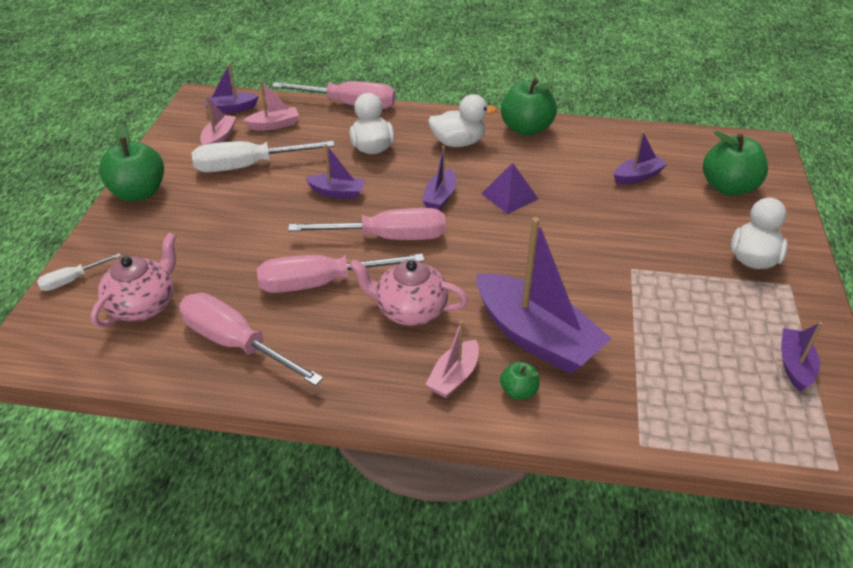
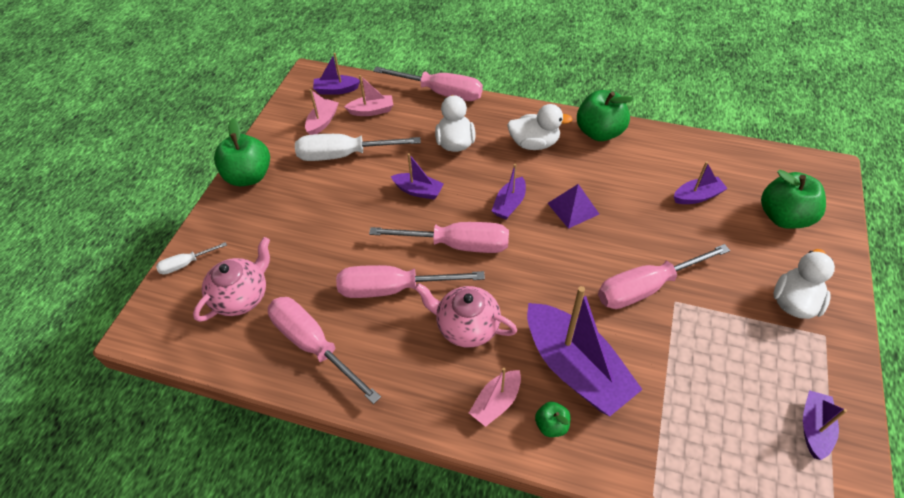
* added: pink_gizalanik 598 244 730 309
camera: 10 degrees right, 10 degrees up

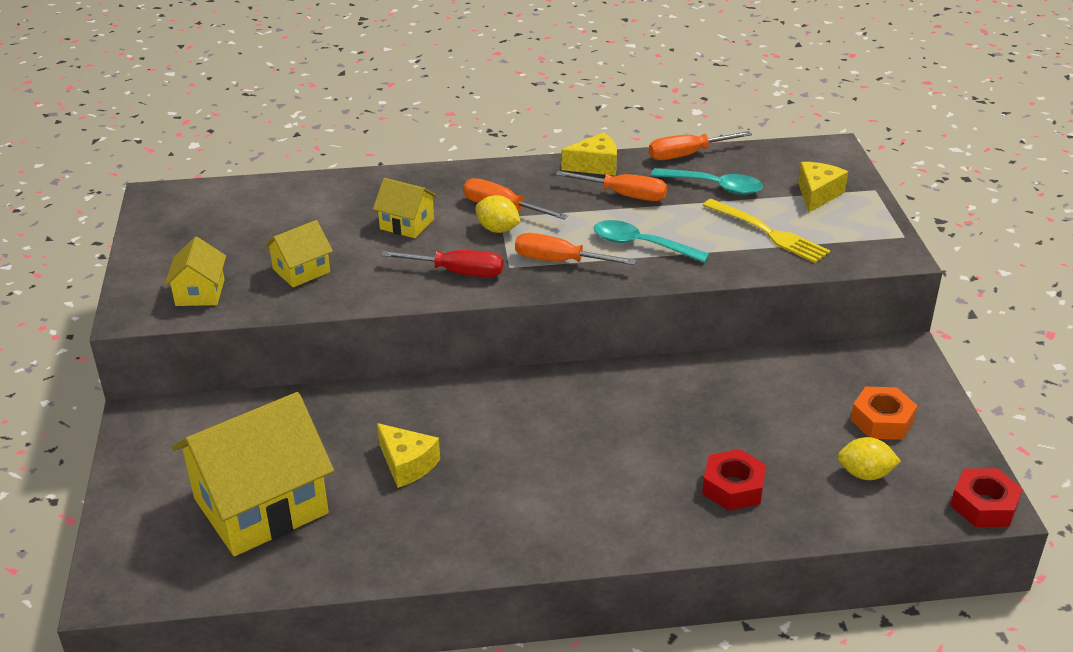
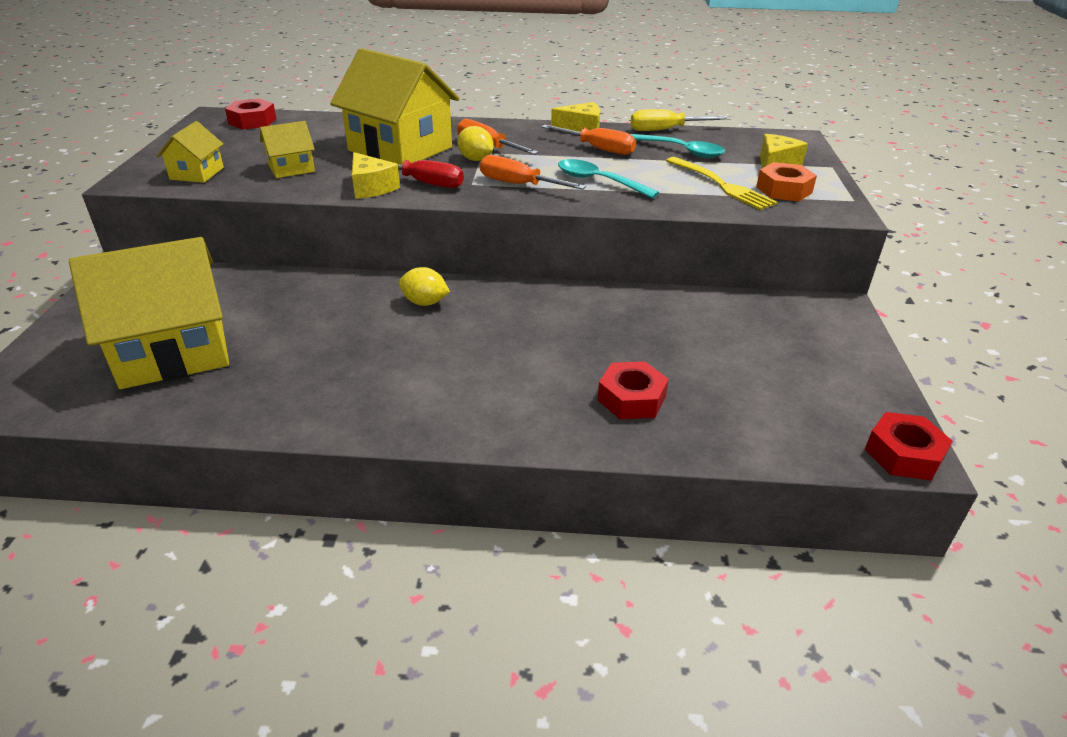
* added: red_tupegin 225 99 276 129
* moved: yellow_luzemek 377 423 440 488 to 352 152 400 199
* moved: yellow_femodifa 838 437 901 480 to 399 267 450 306
* moved: orange_tupegin 851 387 918 440 to 756 162 817 201
* recoloured: orange_gizalanik 649 131 752 160 to yellow_gizalanik 631 109 726 131
* resized: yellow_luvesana 373 178 437 238 = 330 48 460 165 x2.10
camera: 10 degrees right, 0 degrees up

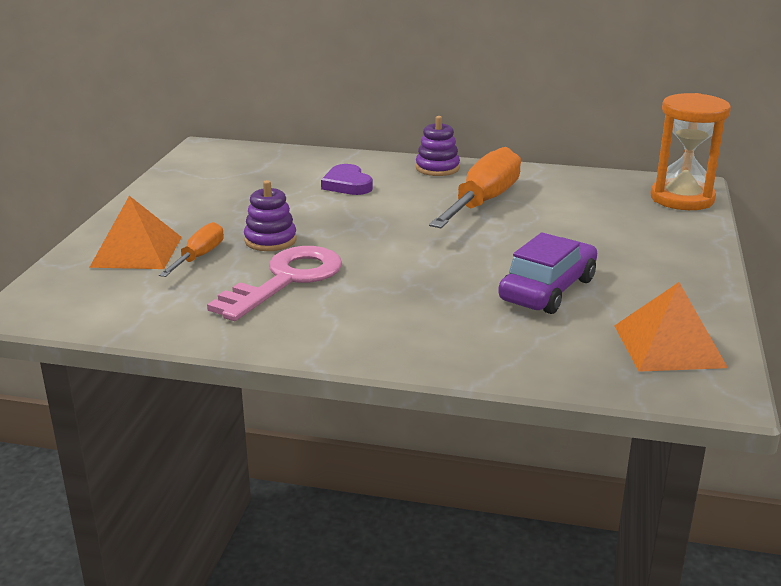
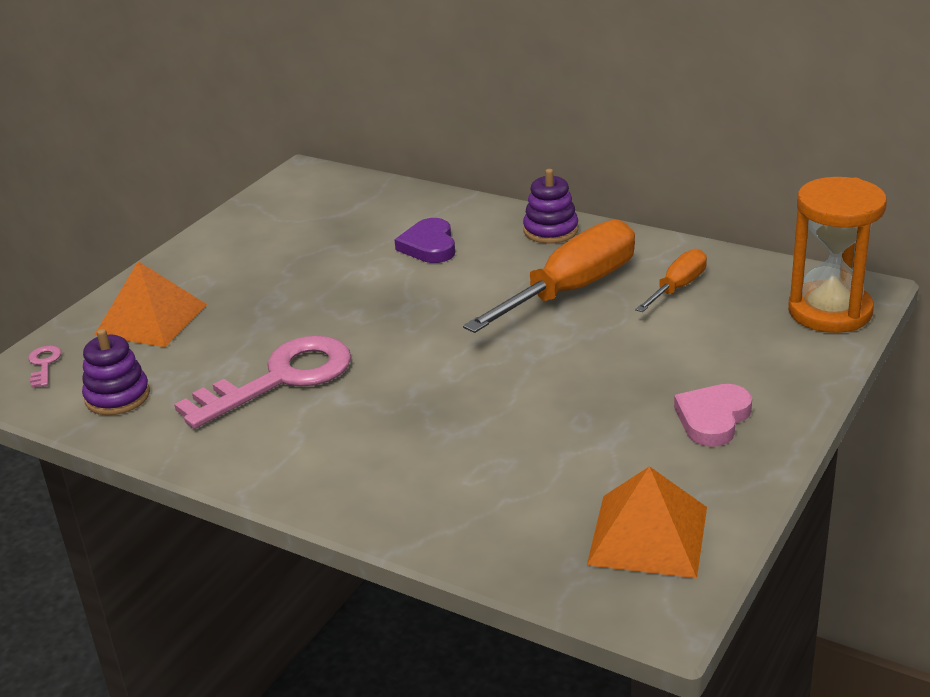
* removed: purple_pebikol 498 232 597 314
* added: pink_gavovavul 28 346 61 388
* added: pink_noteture 674 384 752 447
* moved: orange_gizalanik 159 222 224 277 to 635 249 707 312
* moved: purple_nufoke 244 180 297 251 to 82 329 150 415
camera: 20 degrees right, 5 degrees up

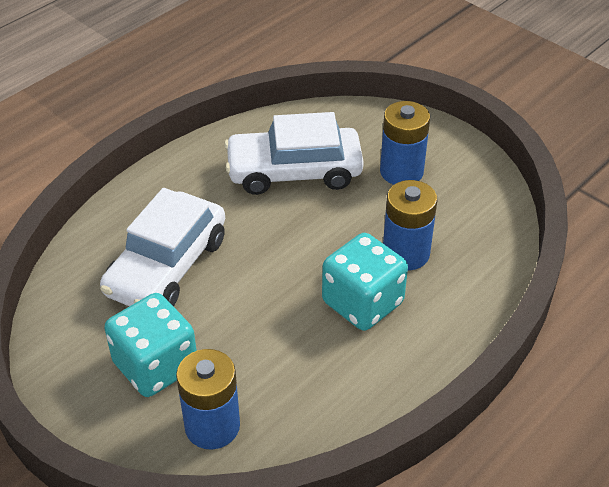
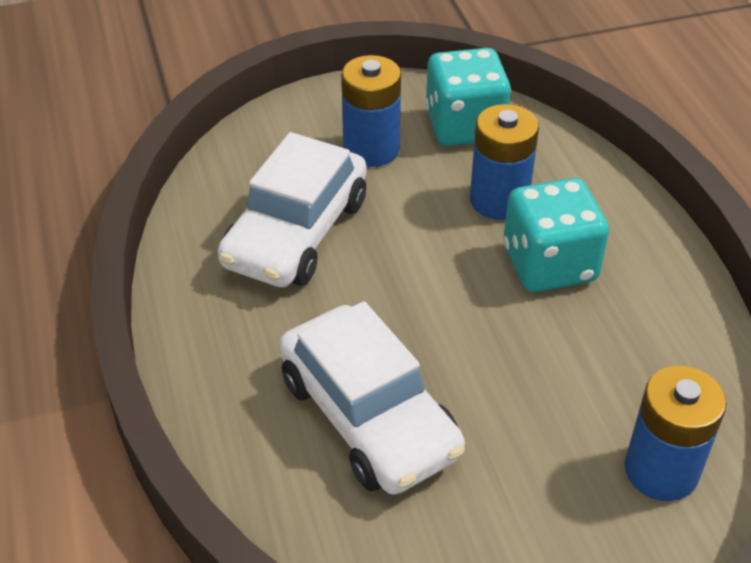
* moved: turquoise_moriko 104 293 197 397 to 425 48 511 146
camera: 60 degrees left, 0 degrees up

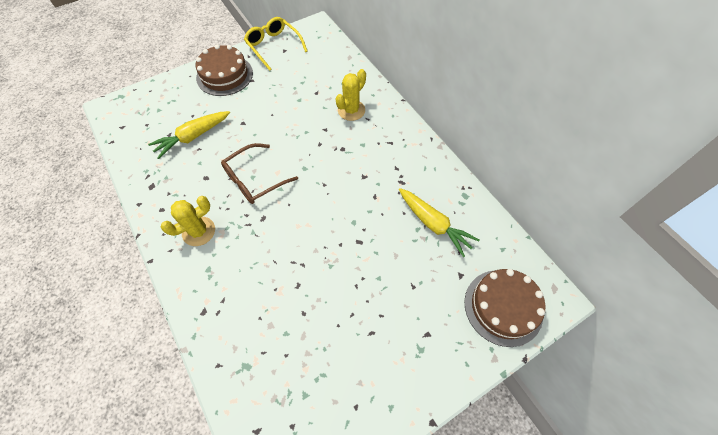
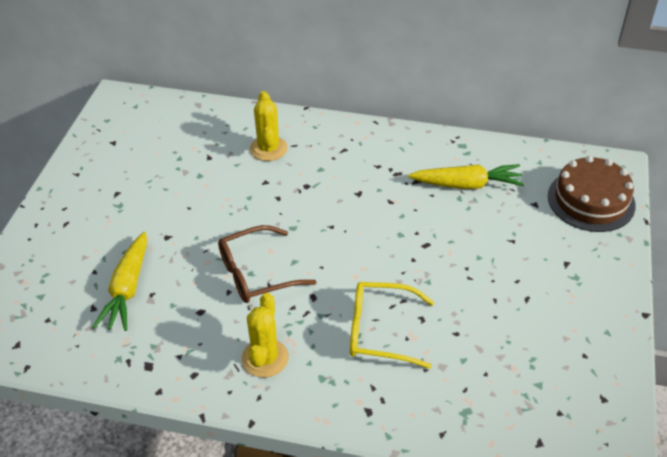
* removed: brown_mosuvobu 196 45 253 96
* moved: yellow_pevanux 244 17 308 71 to 350 282 434 369
* turned: brown_pevanux 221 143 298 204 = 218 225 317 303 60 degrees clockwise
camera: 45 degrees left, 15 degrees down

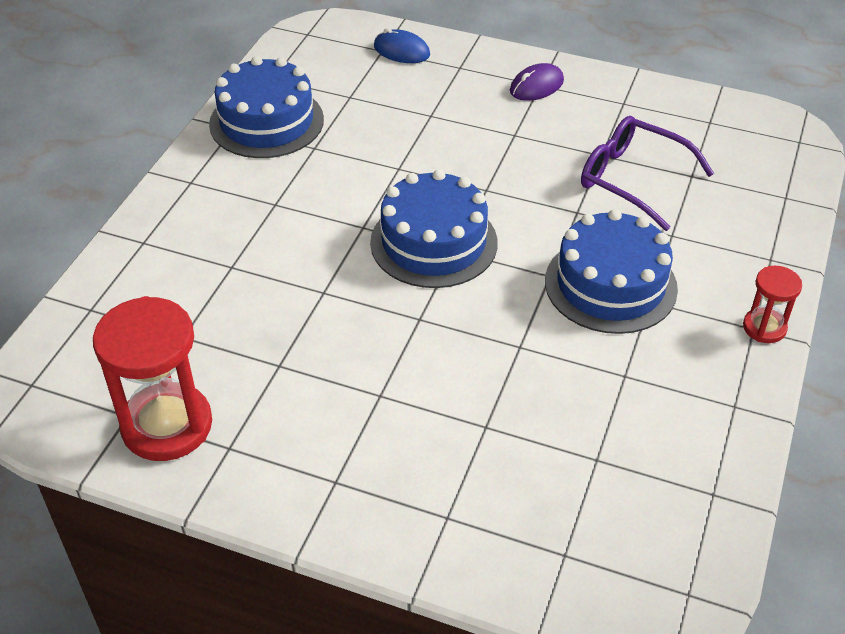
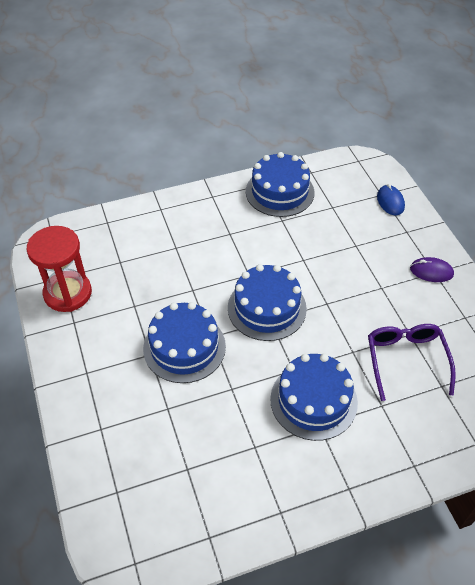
* removed: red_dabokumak 743 266 802 343
* added: blue_mosuvobu 143 302 226 383
camera: 50 degrees right, 5 degrees up

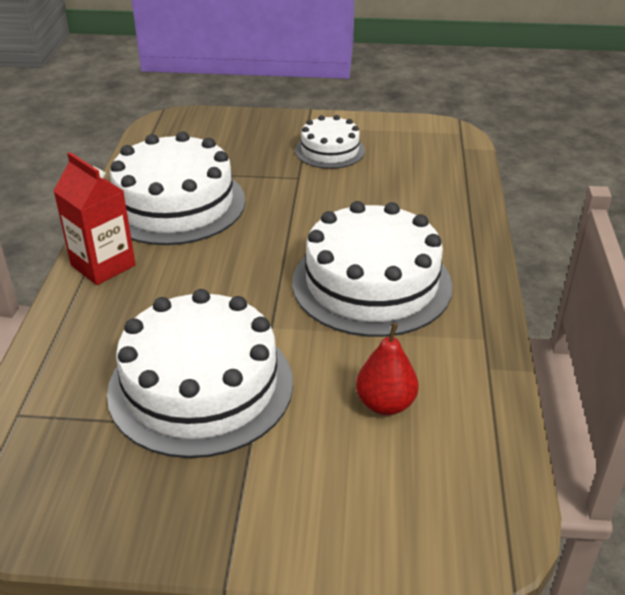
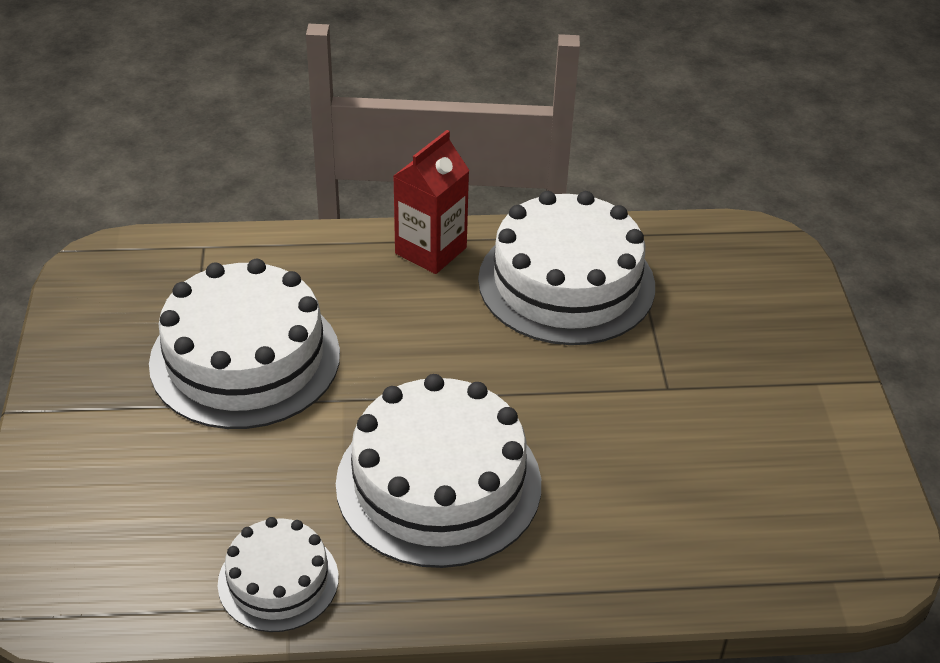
* removed: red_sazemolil 356 323 419 415
* moved: white_mosuvobu 295 115 365 169 to 218 517 339 632
camera: 80 degrees right, 5 degrees up

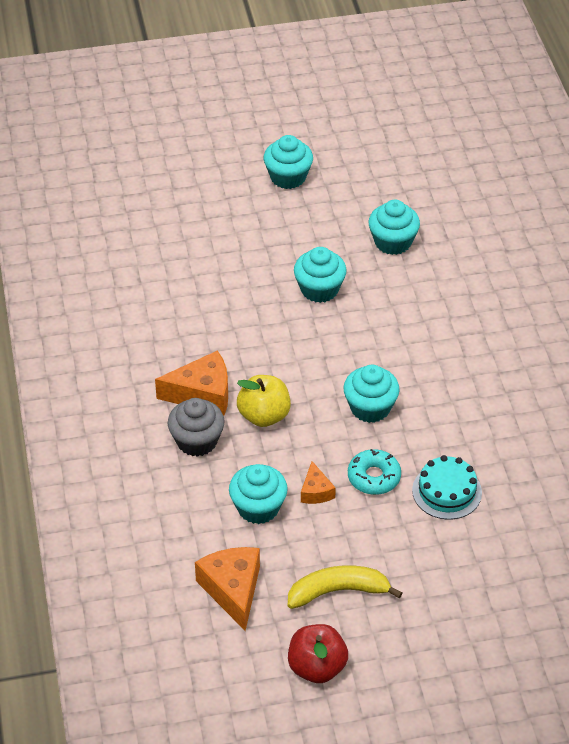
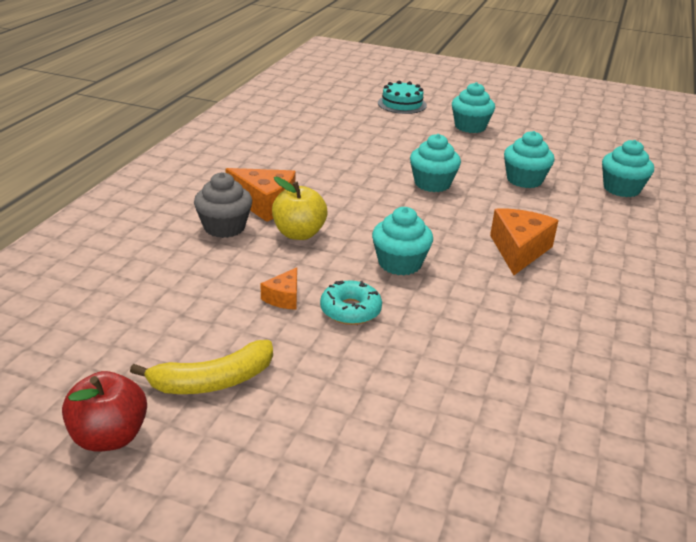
* moved: orange_luzemek 195 547 260 631 to 490 208 559 275
* moved: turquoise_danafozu 229 464 288 524 to 602 140 654 197
* moved: turquoise_mosuvobu 412 455 482 520 to 378 81 427 114
* turned: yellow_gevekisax 288 565 403 609 = 130 340 273 394 135 degrees clockwise
camera: 30 degrees right, 15 degrees down

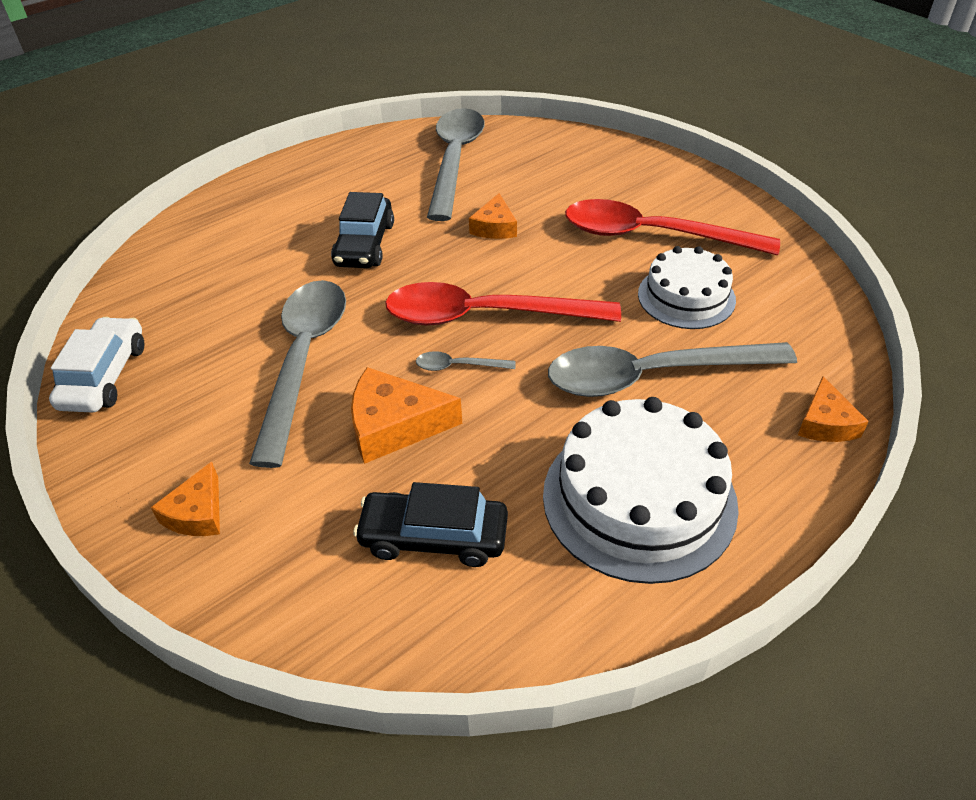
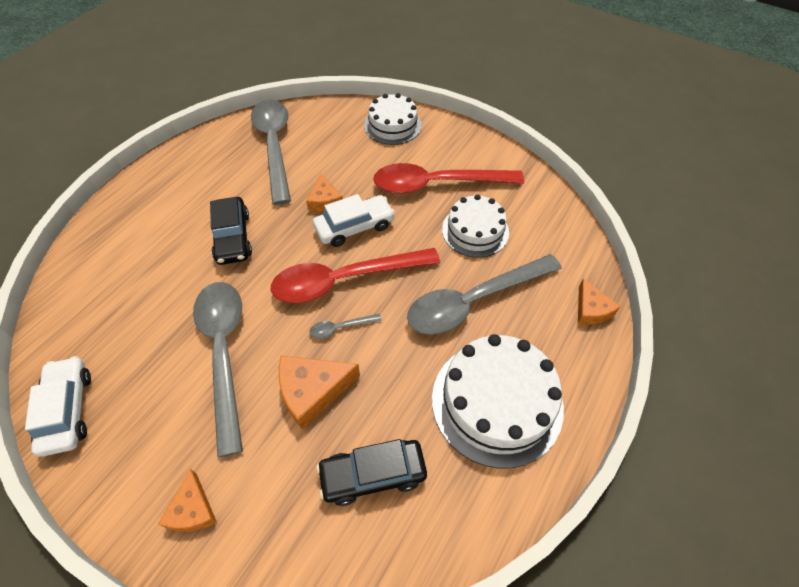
* added: white_pebikol 313 194 395 247
* added: white_mosuvobu 364 93 422 145
camera: 20 degrees left, 10 degrees up

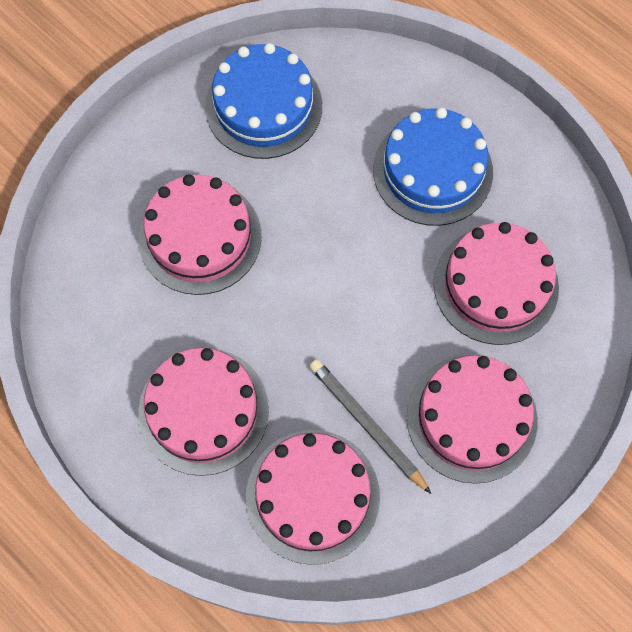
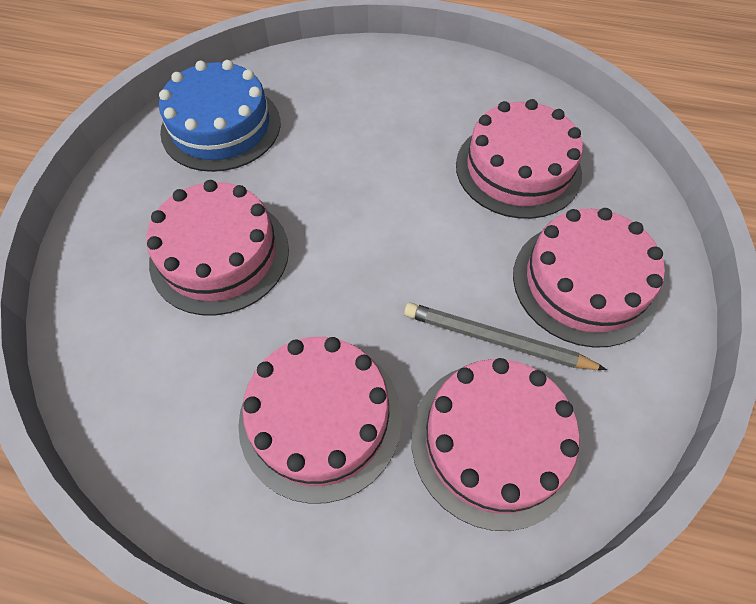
* removed: blue_mosuvobu 373 107 493 226
camera: 30 degrees left, 10 degrees down

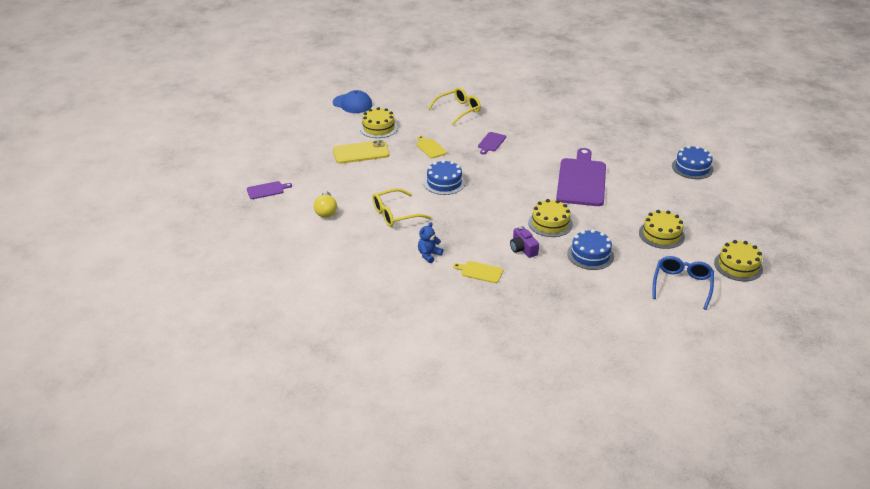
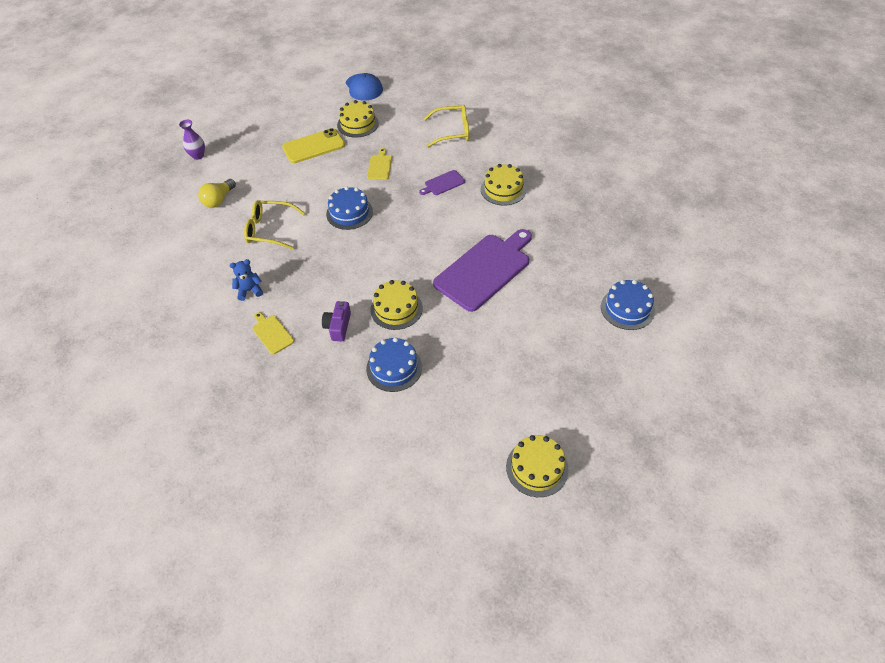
* removed: blue_pevanux 652 256 714 310
* moved: yellow_mosuvobu 639 210 685 249 to 481 164 527 206
* replaced: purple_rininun 247 181 292 199 to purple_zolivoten 179 120 205 160
* turned: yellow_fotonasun 333 140 390 164 = 282 128 345 164 45 degrees counterclockwise
camera: 35 degrees right, 15 degrees up

